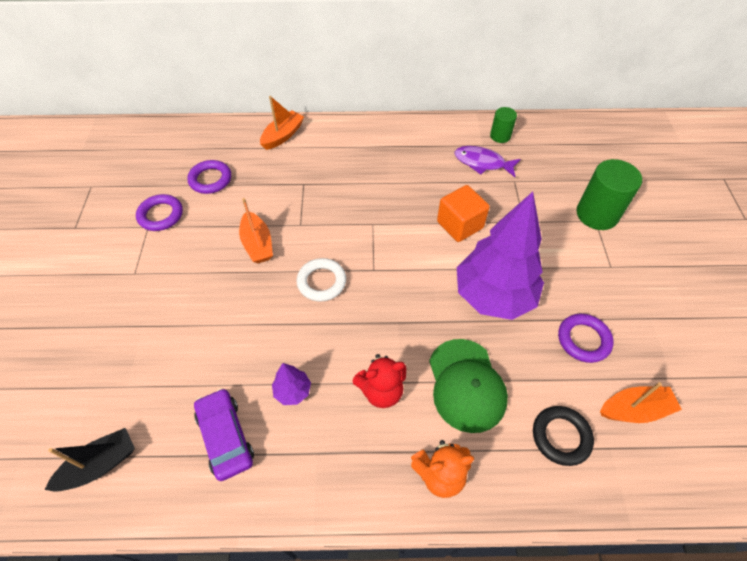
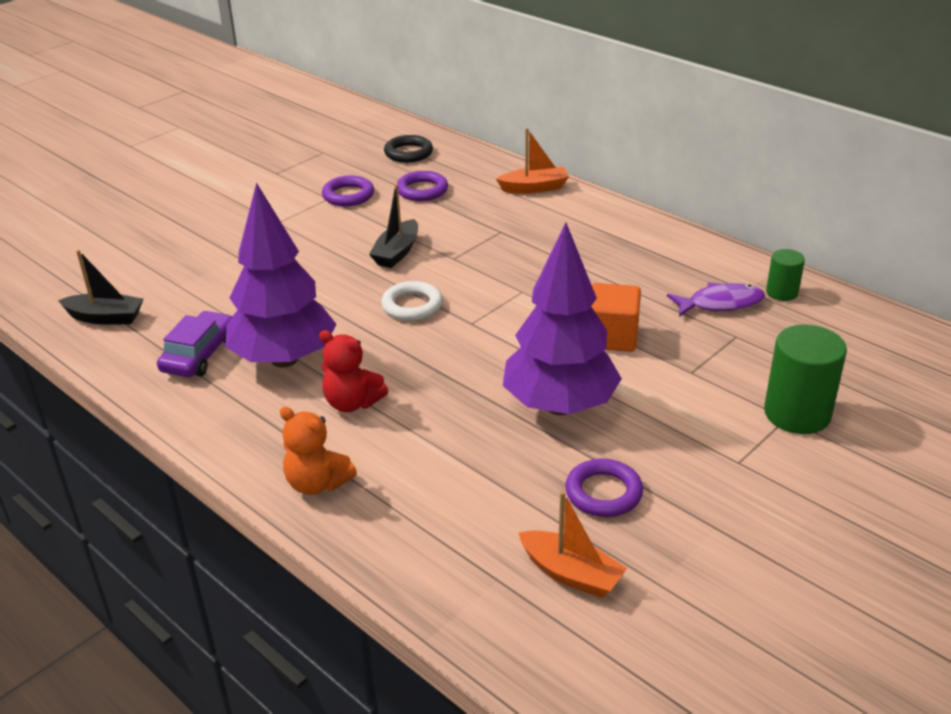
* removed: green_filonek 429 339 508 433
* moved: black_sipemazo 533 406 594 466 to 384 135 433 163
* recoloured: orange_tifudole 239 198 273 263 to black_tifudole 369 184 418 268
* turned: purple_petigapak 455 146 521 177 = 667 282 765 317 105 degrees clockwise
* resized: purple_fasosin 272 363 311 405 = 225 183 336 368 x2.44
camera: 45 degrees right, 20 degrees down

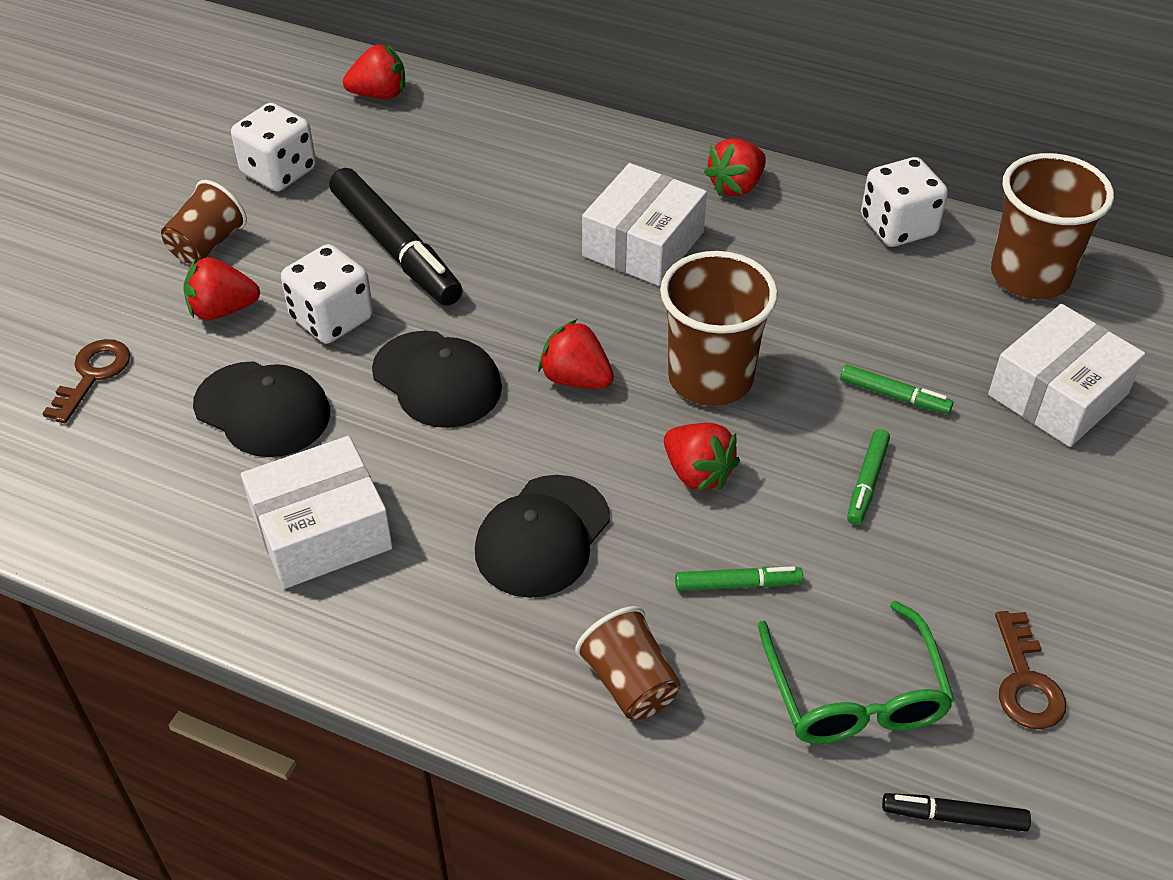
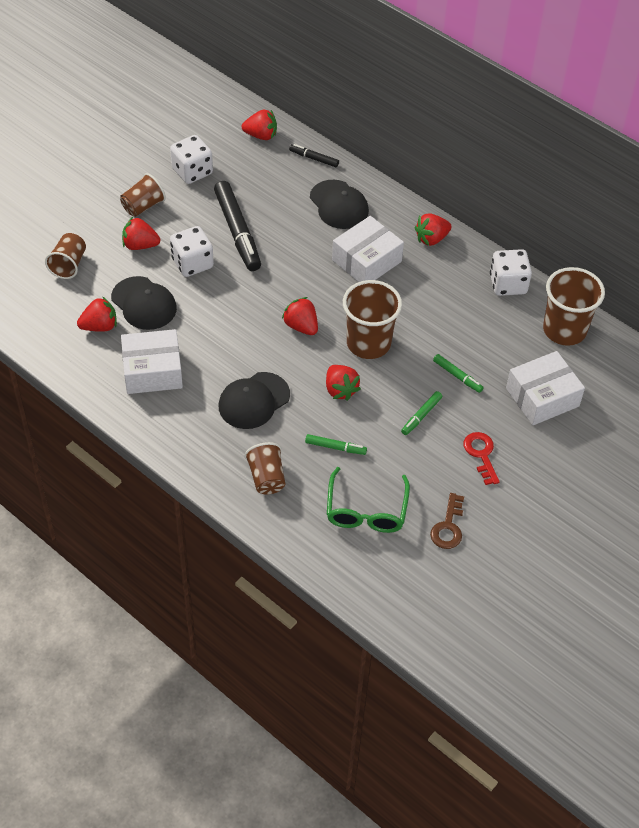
* added: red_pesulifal 77 296 117 332
* added: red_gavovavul 463 432 500 485
* moved: black_filonek 372 331 502 428 to 310 180 369 229
* moved: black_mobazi 882 793 1031 832 to 289 144 339 167
* replaced: brown_gavovavul 42 339 130 423 to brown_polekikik 45 233 86 279
camera: 15 degrees right, 5 degrees up

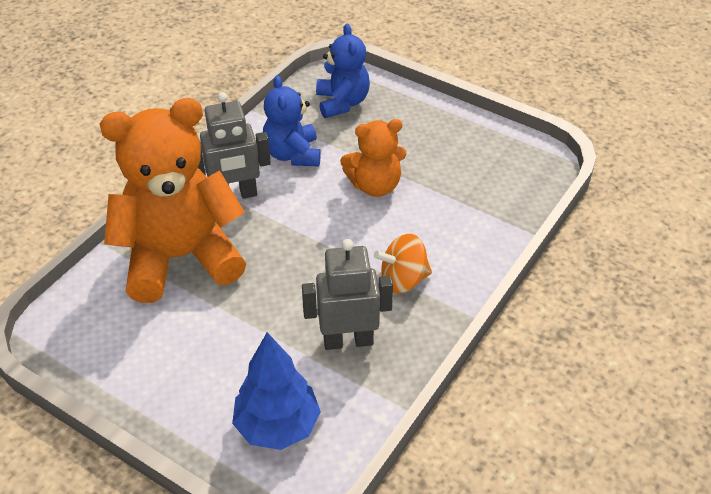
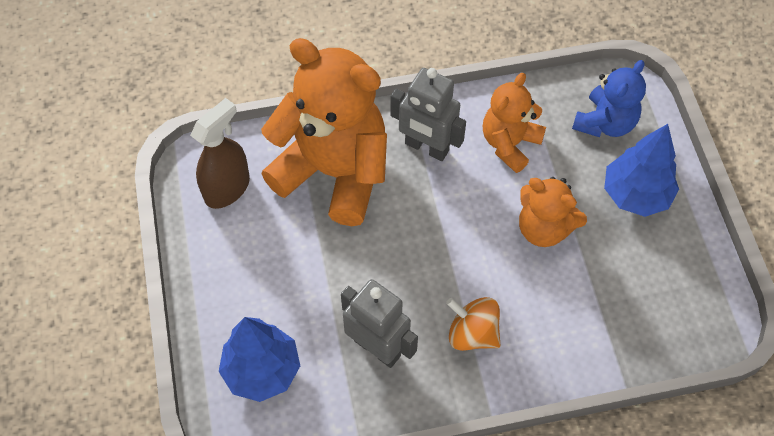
* added: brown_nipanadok 190 98 250 209
* added: blue_fasosin 604 124 679 217
* recoloured: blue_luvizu 263 75 321 166 to orange_luvizu 483 73 546 173
camera: 45 degrees right, 15 degrees up

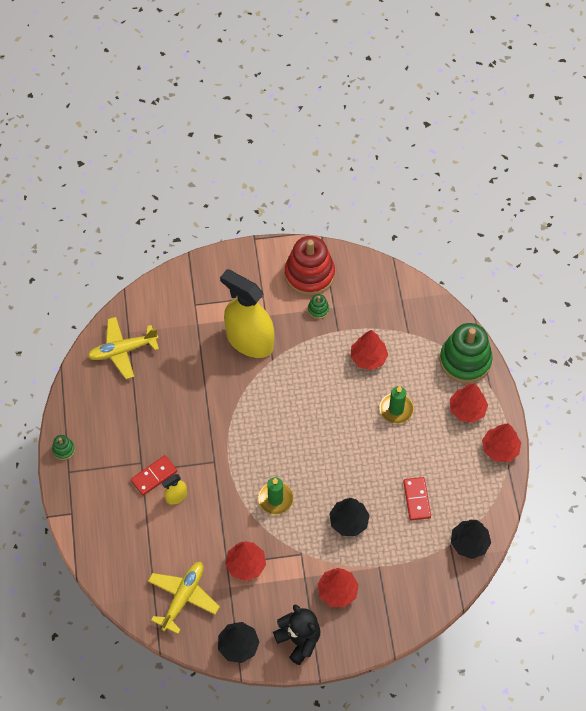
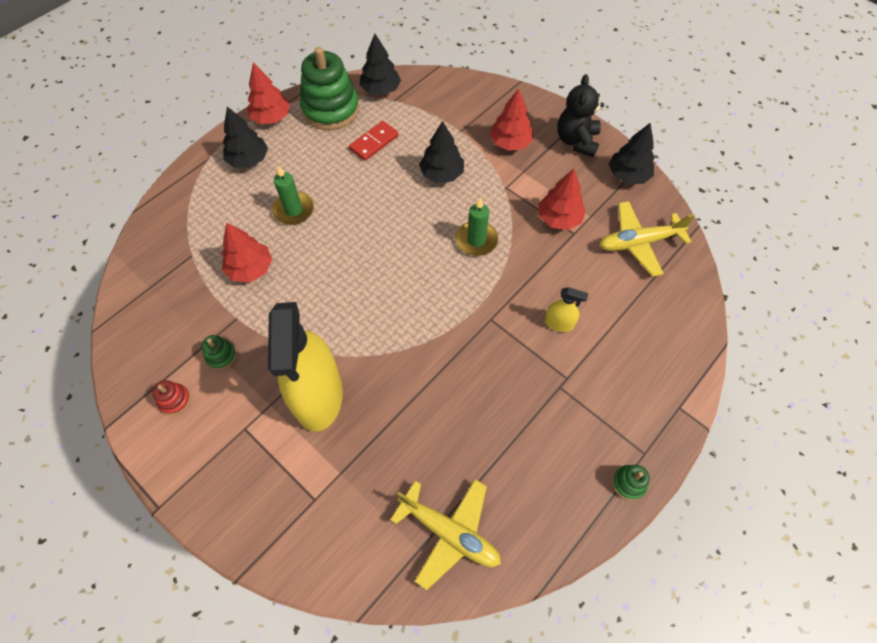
* removed: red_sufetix 131 455 177 496
* moved: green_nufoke 440 323 493 383 to 300 47 359 130
* recoloured: red_fasosin 450 383 488 423 to black_fasosin 223 107 268 168
* resized: red_nufoke 285 236 335 296 = 152 380 191 415 x0.42
camera: 130 degrees left, 0 degrees up

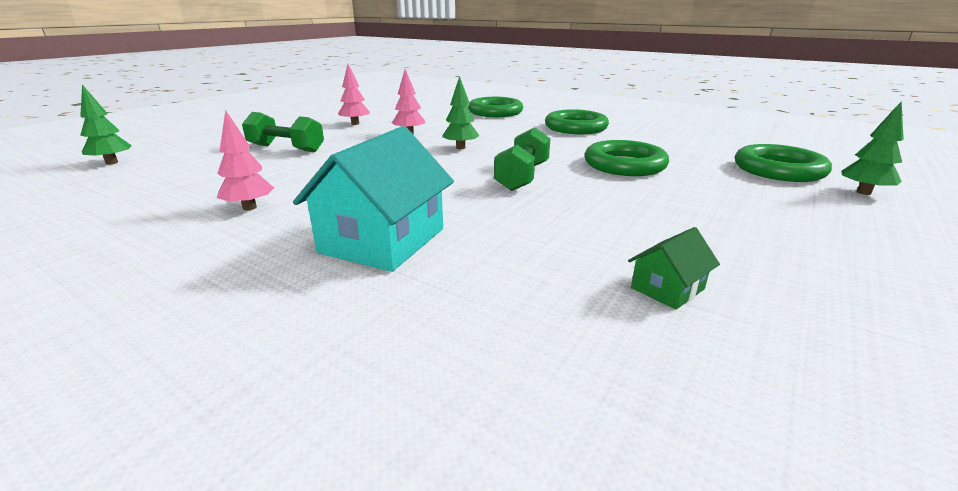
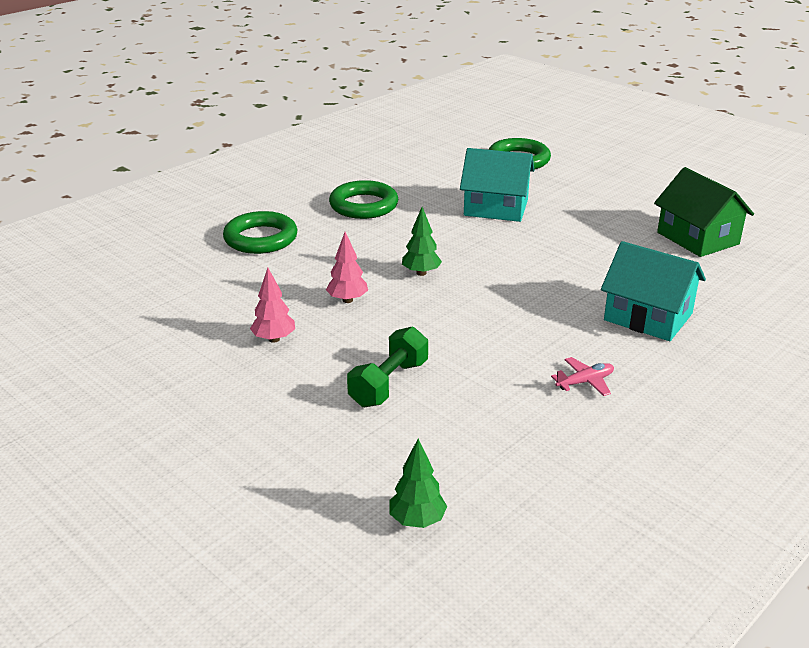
* removed: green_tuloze 494 127 551 191
* removed: green_fasosin 841 101 904 195
* replaced: pink_fasosin 217 110 274 210 to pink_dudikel 551 357 614 396
* replaced: green_sipemazo 585 140 669 176 to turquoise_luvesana 460 148 534 222
* resized: green_luvesana 628 227 720 310 = 654 167 754 257 x2.10
camera: 80 degrees left, 5 degrees up

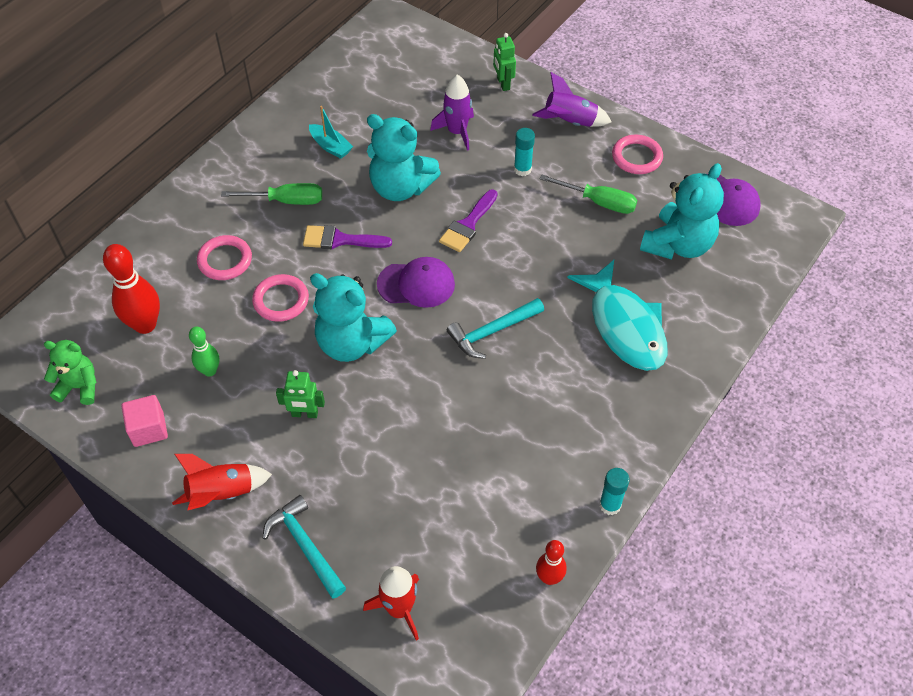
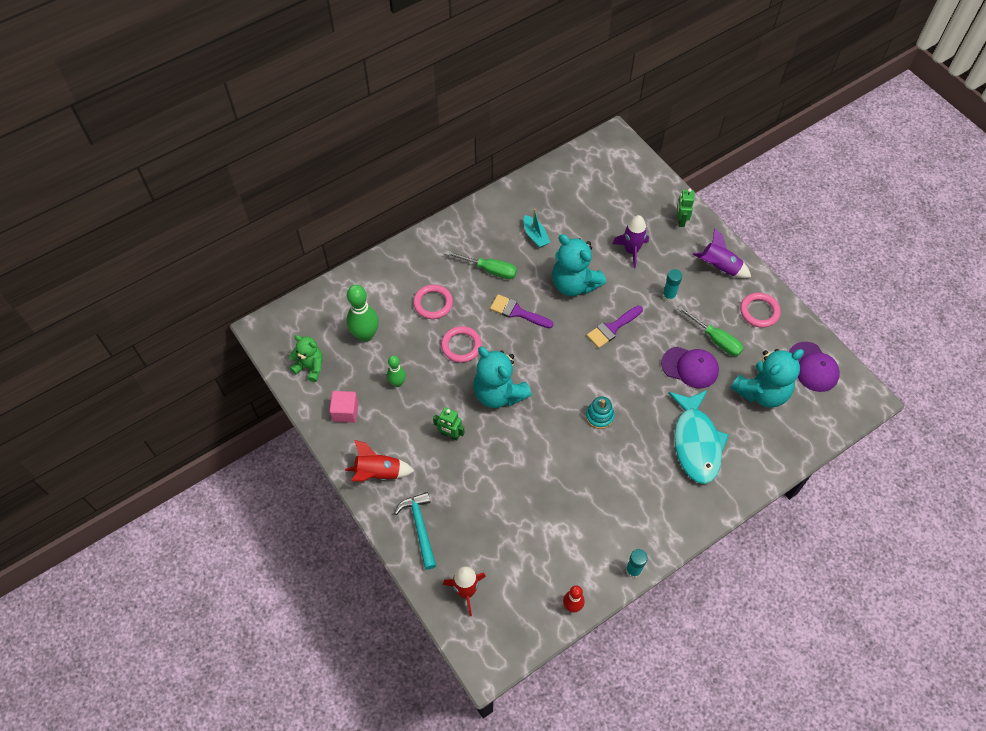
* moved: purple_filonek 377 257 455 308 to 661 347 719 388
* replaced: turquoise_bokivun 447 298 544 359 to turquoise_nufoke 586 396 615 429
* recoloured: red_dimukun 103 244 160 334 to green_dimukun 346 285 379 342
camera: 20 degrees right, 5 degrees up

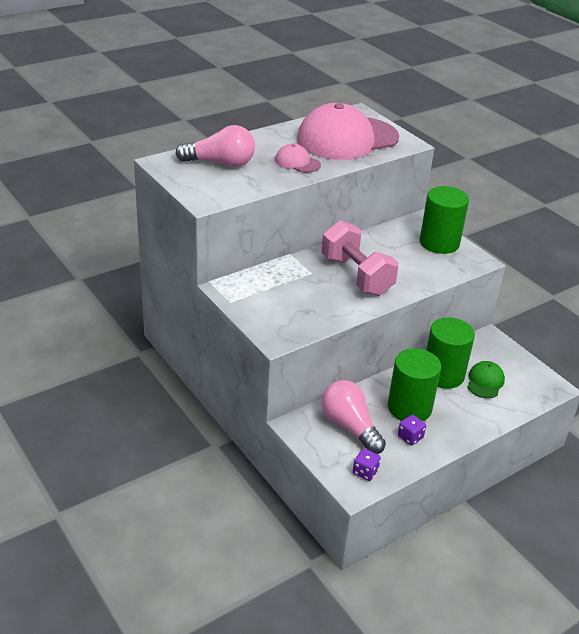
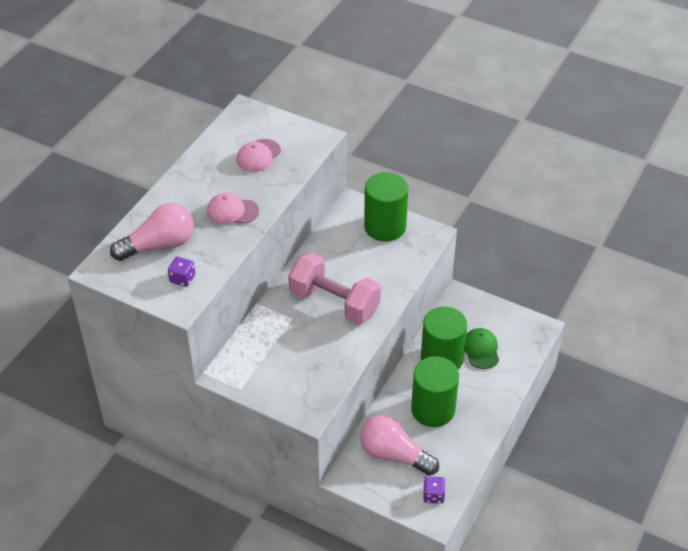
* moved: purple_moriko 398 415 426 445 to 168 256 195 287
* resized: pink_filonek 297 103 399 160 = 236 139 281 172 x0.43
camera: 25 degrees left, 10 degrees up

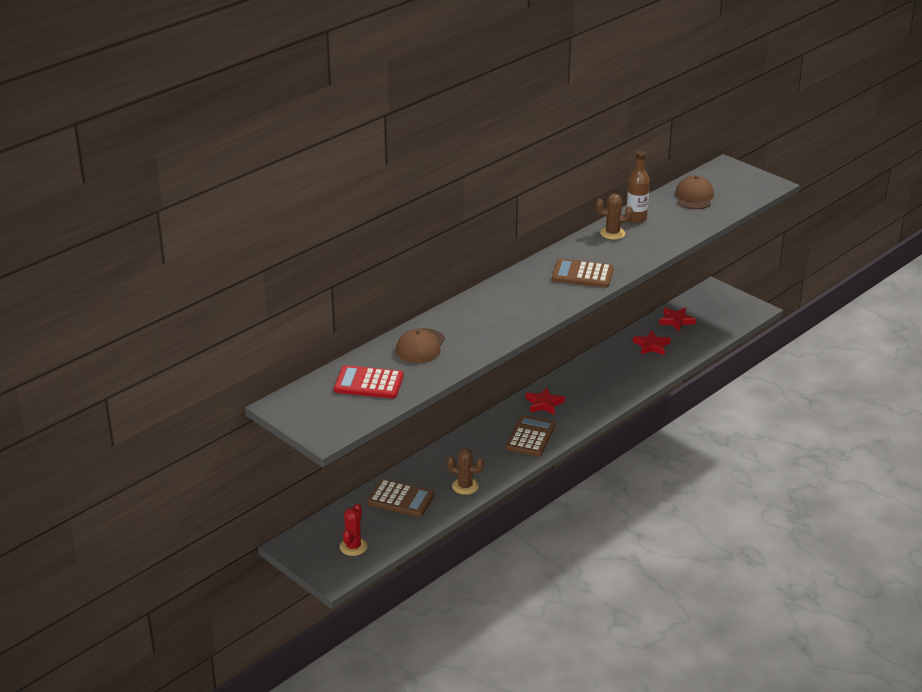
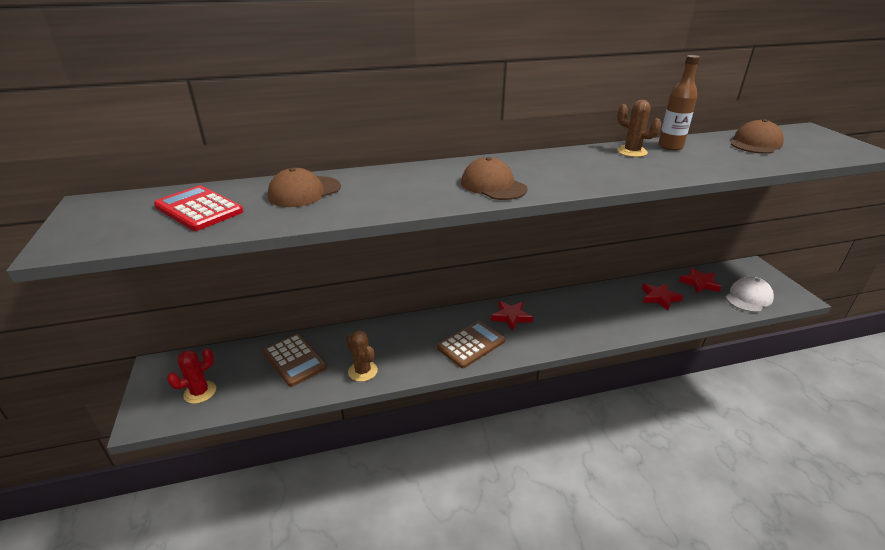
* removed: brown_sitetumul 552 259 614 287
* added: brown_filonek 461 157 528 200
* added: white_filonek 726 277 774 312
camera: 30 degrees right, 0 degrees up

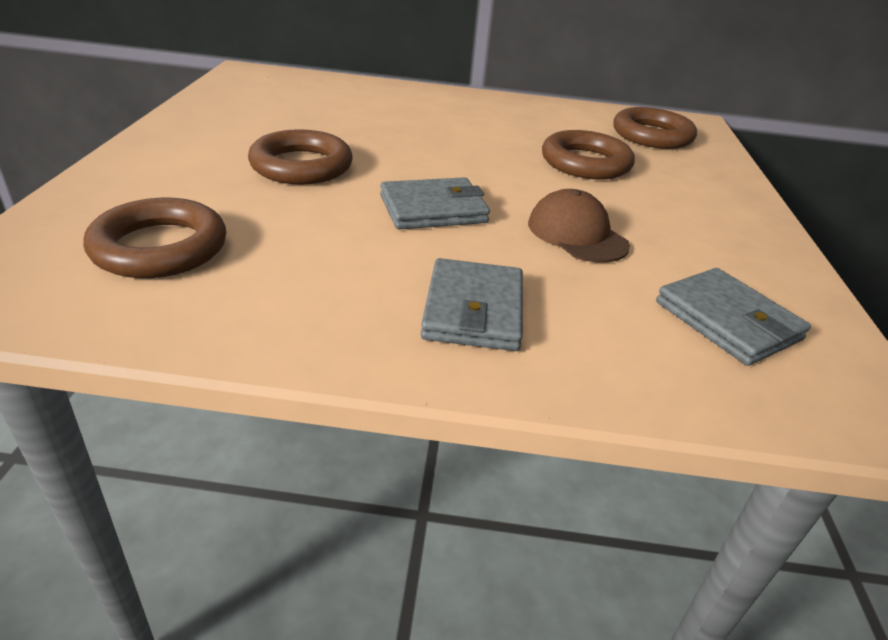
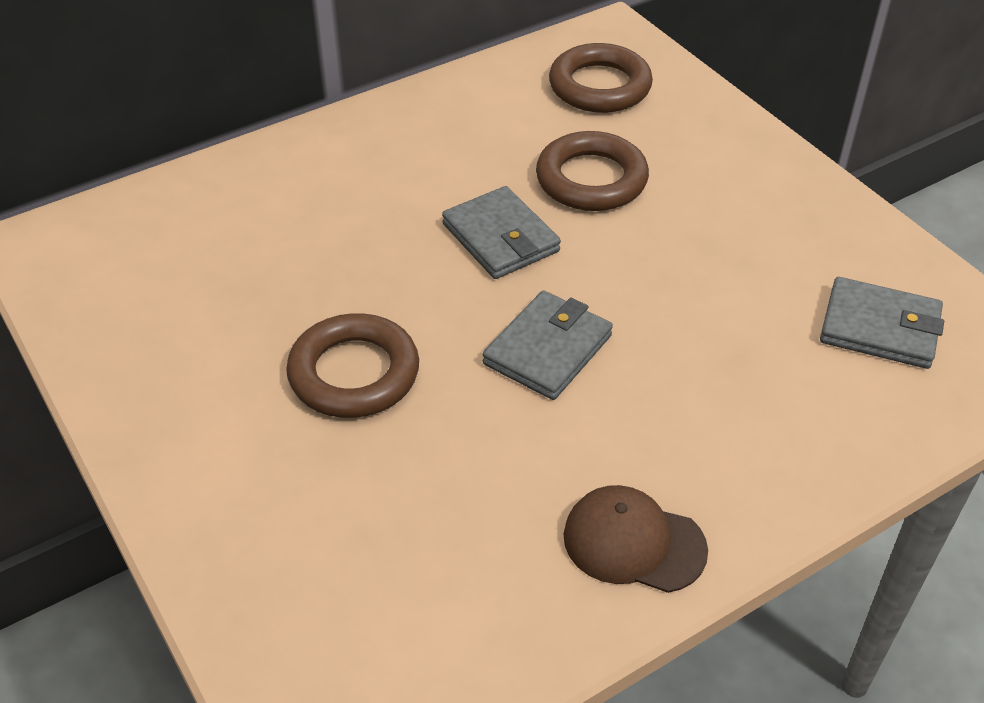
* removed: brown_sipemazo 83 198 226 278
* moved: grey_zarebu 421 258 523 351 to 442 186 561 279
* moved: brown_filonek 528 189 630 263 to 564 485 708 593
camera: 35 degrees left, 10 degrees up

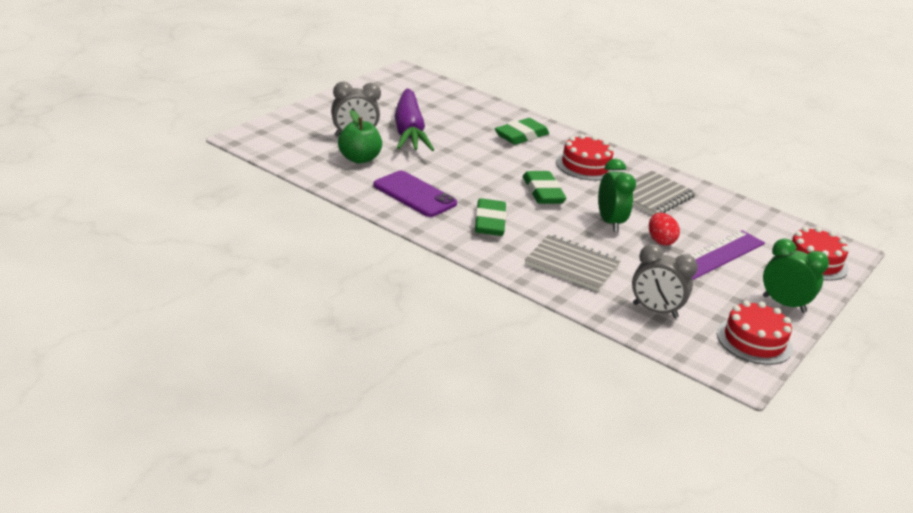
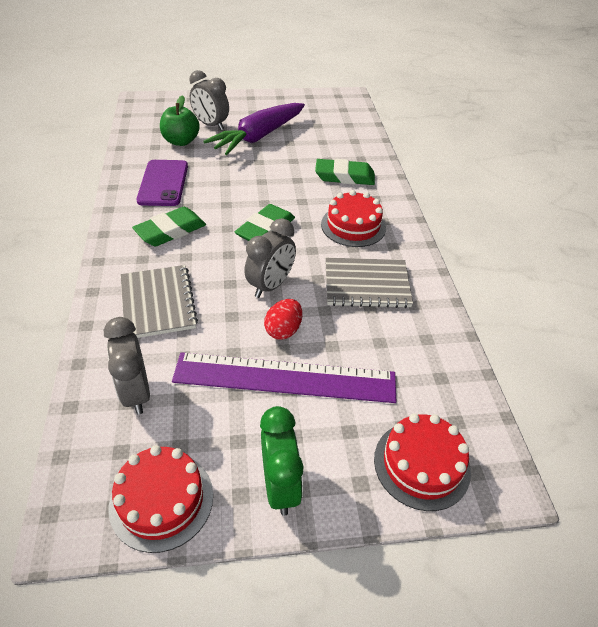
* recoloured: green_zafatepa 598 159 636 232 to grey_zafatepa 244 218 296 298
camera: 50 degrees right, 15 degrees up

